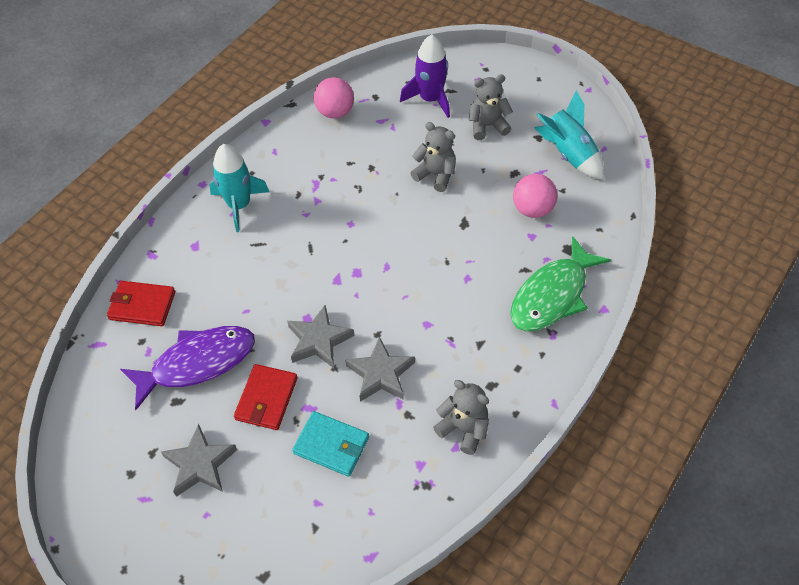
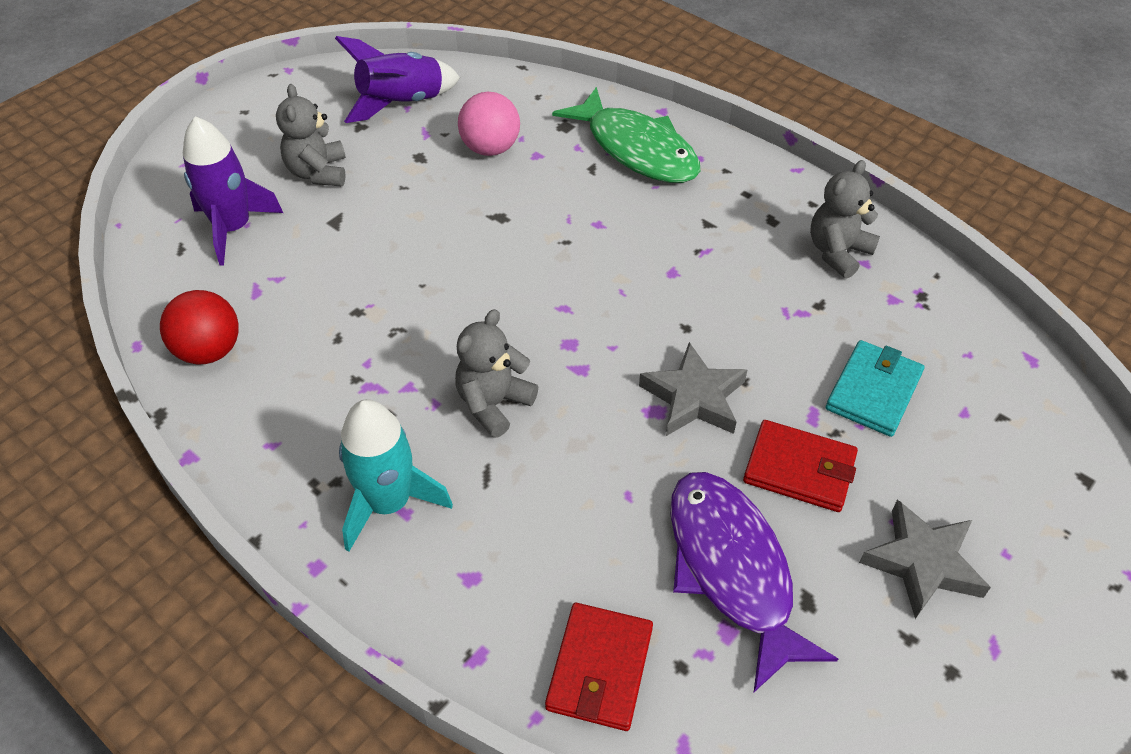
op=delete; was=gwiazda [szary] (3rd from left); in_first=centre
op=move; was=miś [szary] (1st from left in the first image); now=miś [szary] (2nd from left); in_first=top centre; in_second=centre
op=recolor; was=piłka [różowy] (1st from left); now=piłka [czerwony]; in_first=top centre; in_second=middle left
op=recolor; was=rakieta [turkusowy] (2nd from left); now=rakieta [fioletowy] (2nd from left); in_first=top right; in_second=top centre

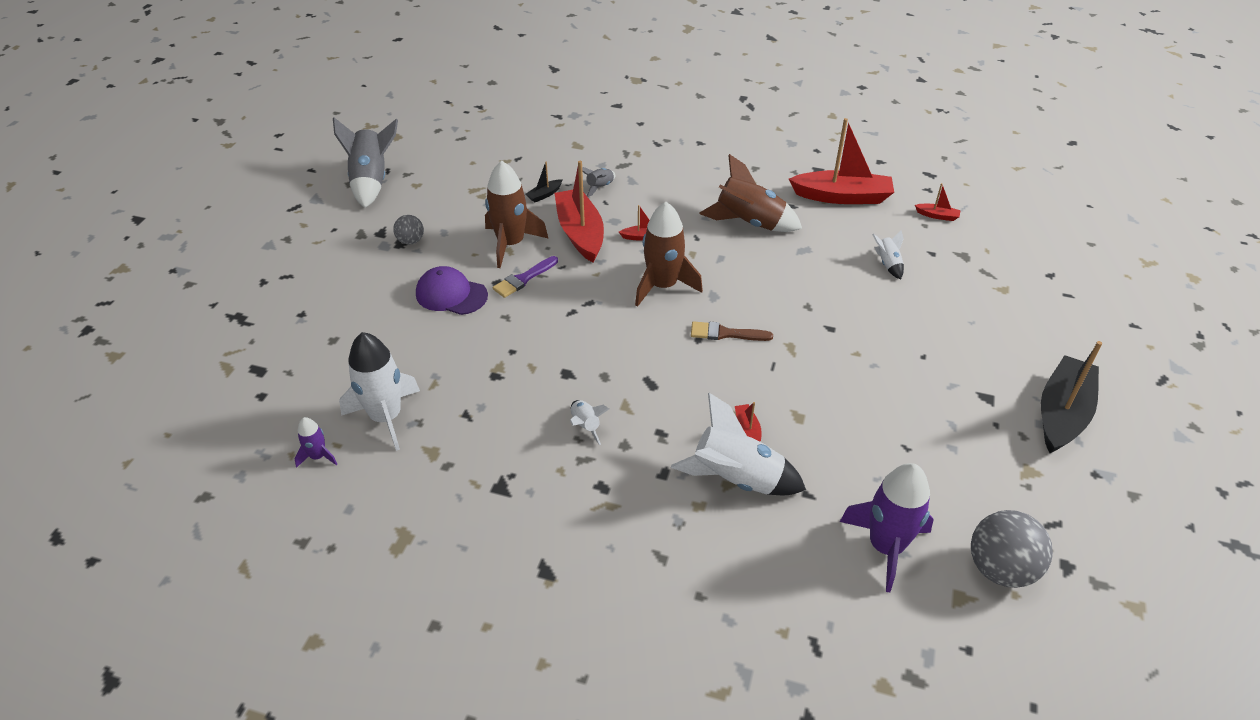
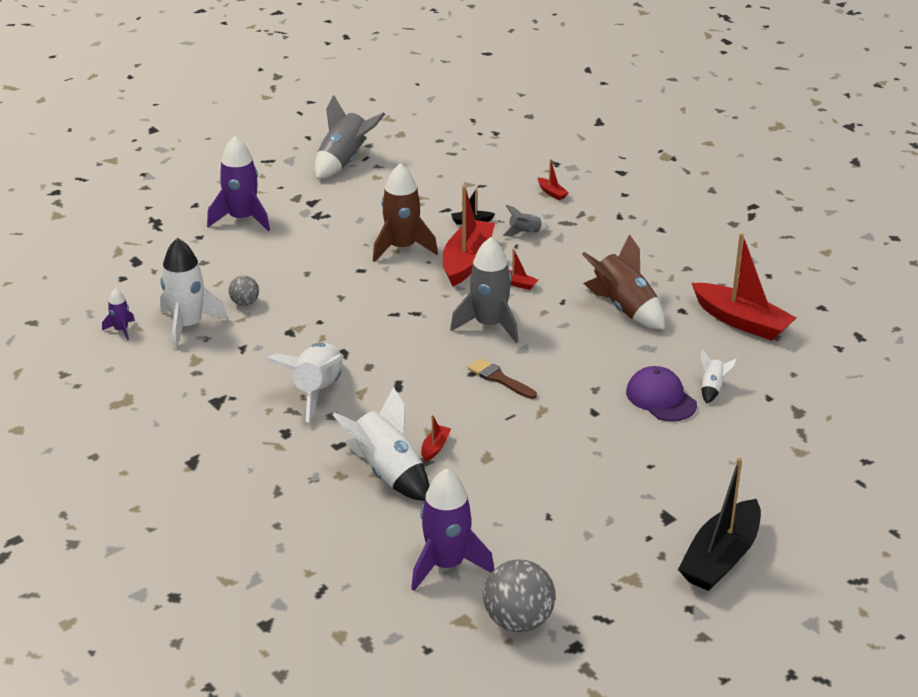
op=delete; was=pędzel [fioletowy]; in_first=centre
op=insert; now=rakieta [fioletowy] (2nd from left); in_second=top left
op=move; was=piłka [szary] (1st from left); in_first=top left; in_second=middle left
op=move; was=czapka [fioletowy]; in_first=centre; in_second=middle right
op=move; was=łódka [czerwony] (5th from left in the first image); now=łódka [czerwony] (4th from left); in_first=top right; in_second=top centre
op=recolor; was=rakieta [brązowy] (2nd from left); now=rakieta [szary] (2nd from left); in_first=centre; in_second=centre
op=rotate; was=łódka [czarny] (2nd from left); in_first=middle right; in_second=bottom right; clockwise=150
op=resize; was=rakieta [biały] (2nd from left); in_first=centre; in_second=middle left; ratio=2.06

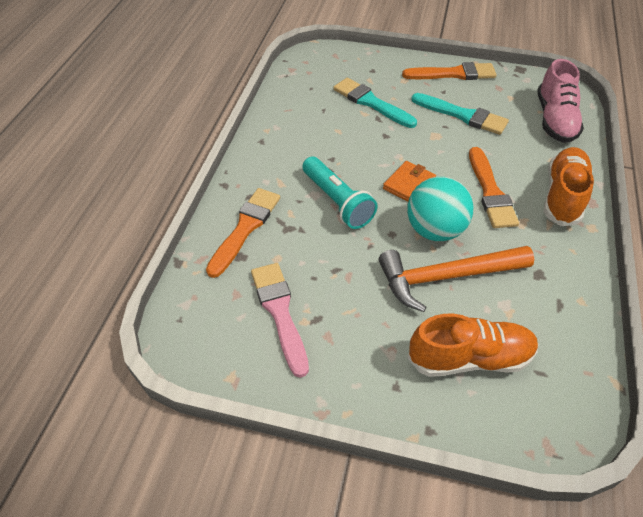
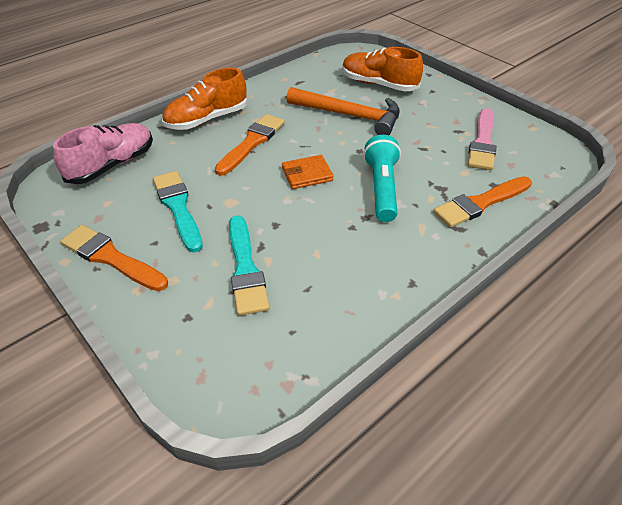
op=delete; was=piłka [turkusowy]; in_first=middle right

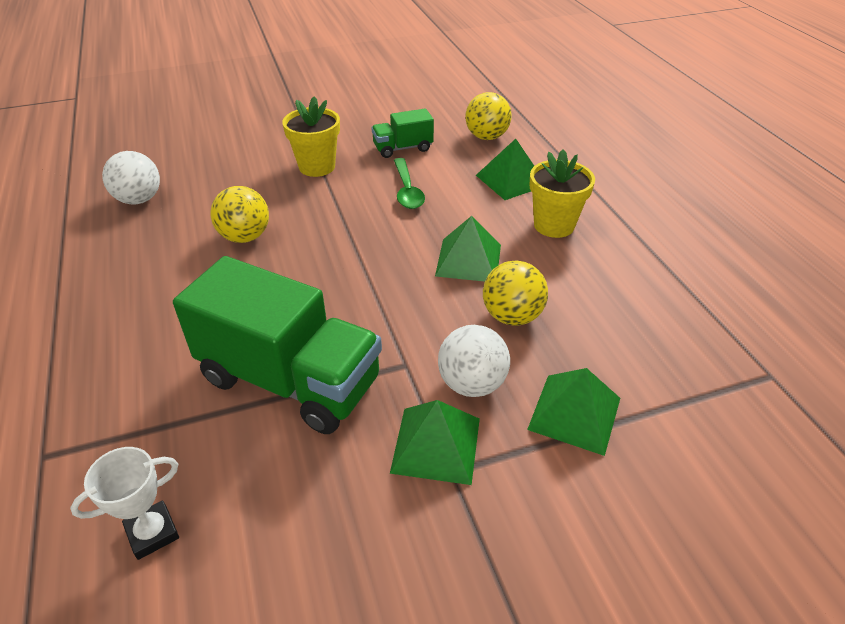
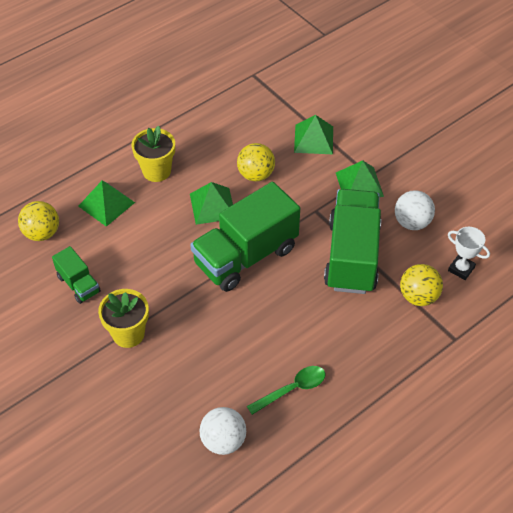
op=insert; now=ciężarówka [zielony] (2nd from left); in_second=centre
op=move; was=piłka [żółty] (1st from left in the first image); now=piłka [żółty] (3rd from left); in_first=middle left; in_second=middle right
op=move; was=łyżka [zielony]; in_first=top centre; in_second=bottom centre
op=move; was=piłka [biały] (2nd from left); in_first=centre; in_second=middle right

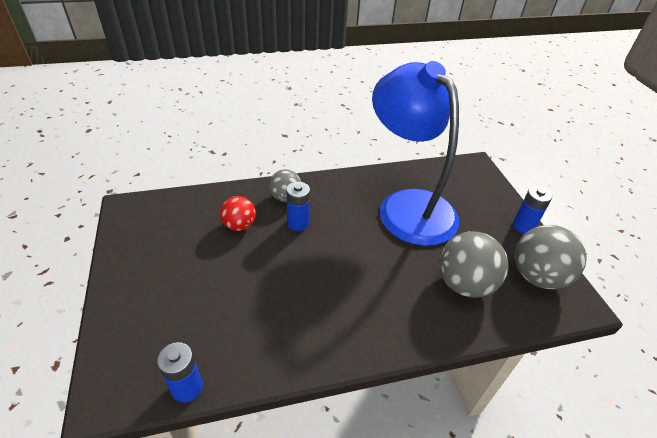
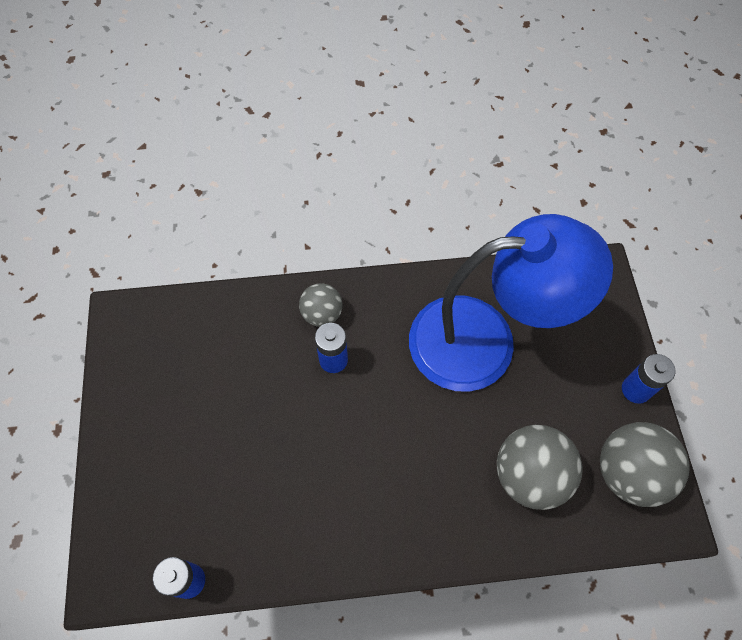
op=delete; was=piłka [czerwony]; in_first=centre
op=rotate; was=lampka [niebieski]; in_first=centre; in_second=middle right; clockwise=105

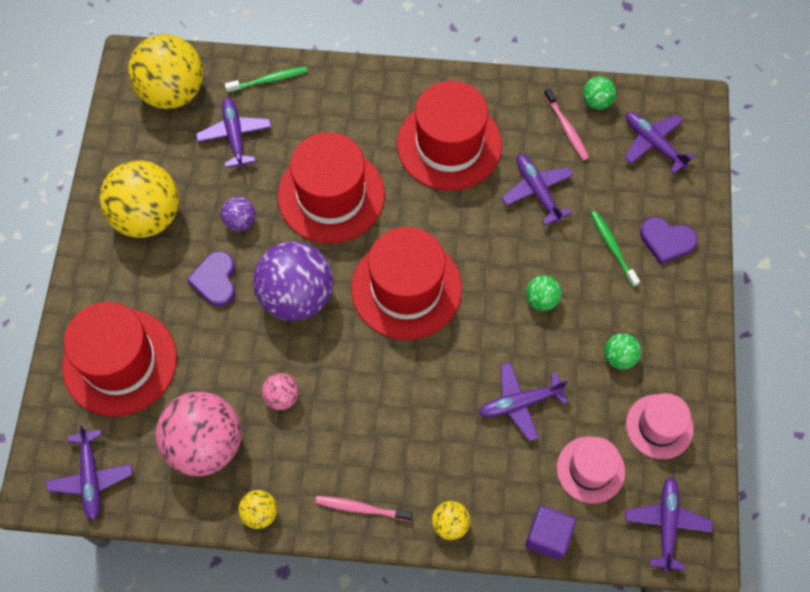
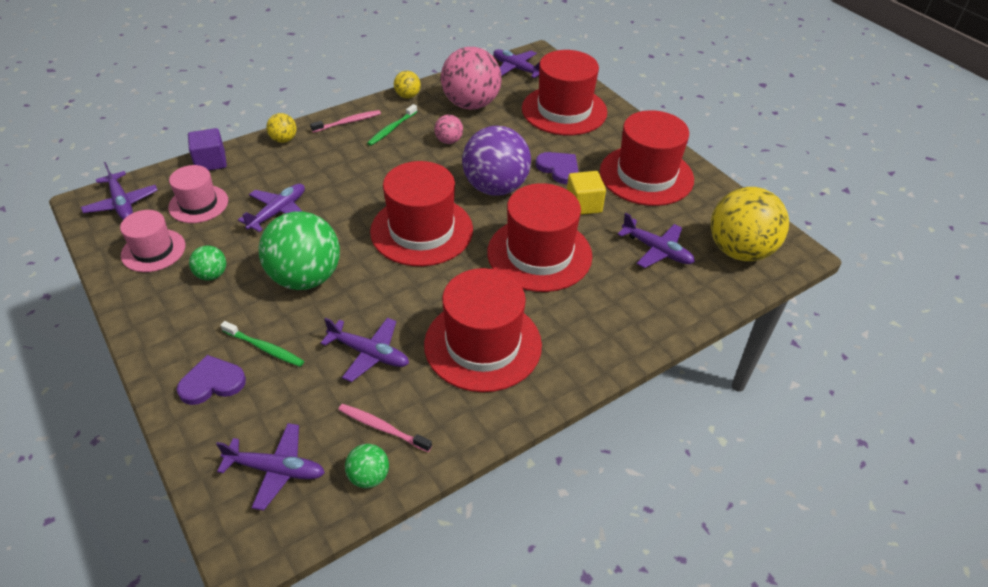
op=move; was=szczoteczka do zębów [zielony] (1st from left in the first image); now=szczoteczka do zębów [zielony] (2nd from left); in_first=top left; in_second=top centre
op=replace; was=piłka [żółty] (1st from left); now=kapelusz [czerwony] (5th from left); in_first=middle left; in_second=top centre
op=replace; was=piłka [fioletowy] (1st from left); now=sześcian [żółty]; in_first=middle left; in_second=top centre
op=resize; was=piłka [zielony] (1st from left in the first image); in_first=middle right; in_second=middle left; ratio=2.2

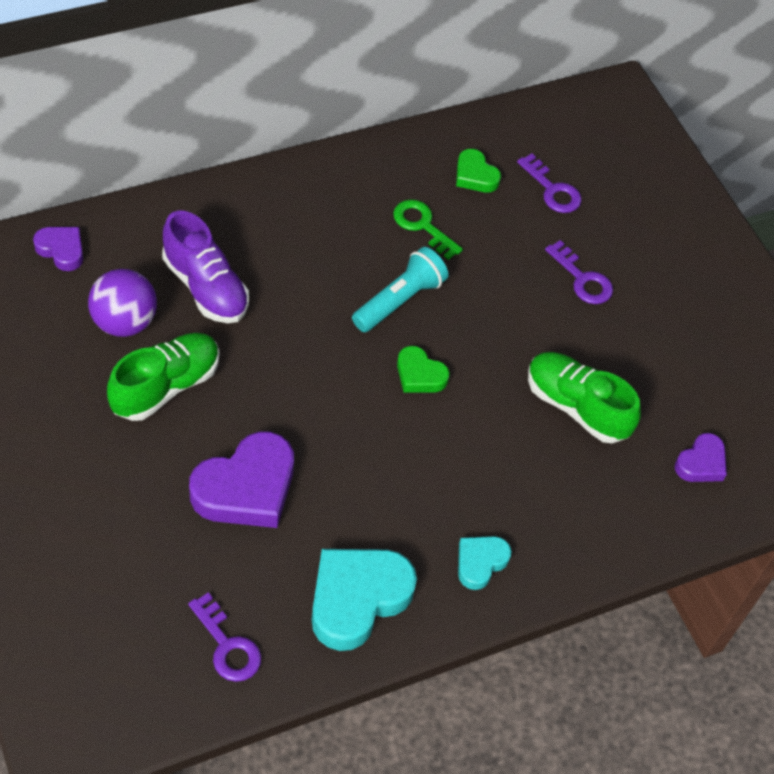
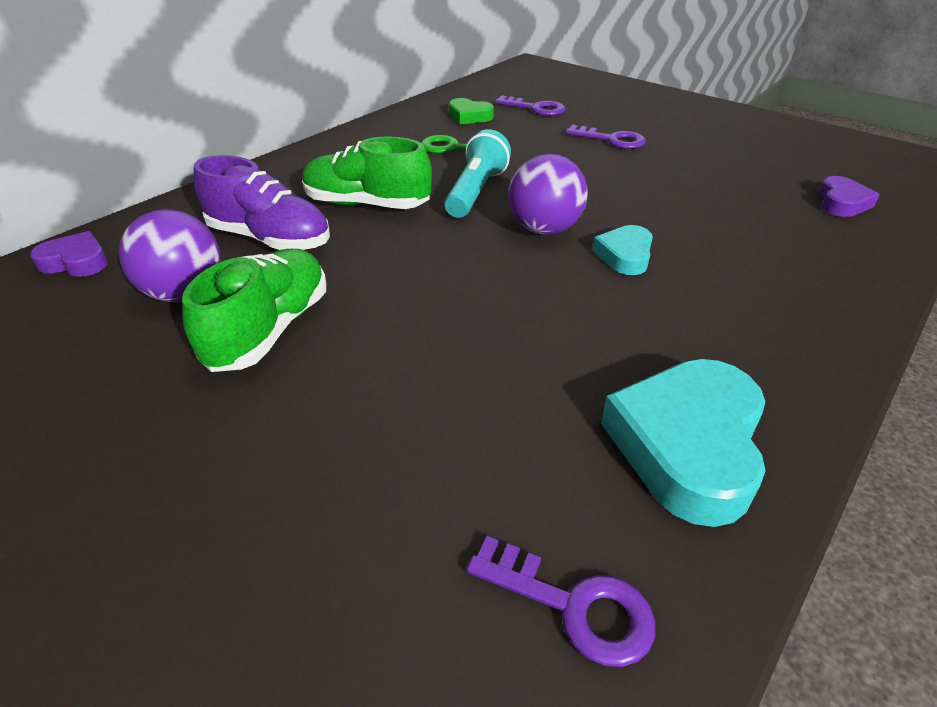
op=delete; was=serce [fioletowy] (2nd from left); in_first=middle left
op=move; was=serce [turkusowy] (2nd from left in the first image); now=serce [turkusowy] (1st from left); in_first=bottom centre; in_second=centre
op=move; was=but [zielony] (2nd from left); in_first=middle right; in_second=top centre
op=replace; was=serce [zielony] (1st from left); now=piłka [fioletowy] (2nd from left); in_first=centre; in_second=top centre

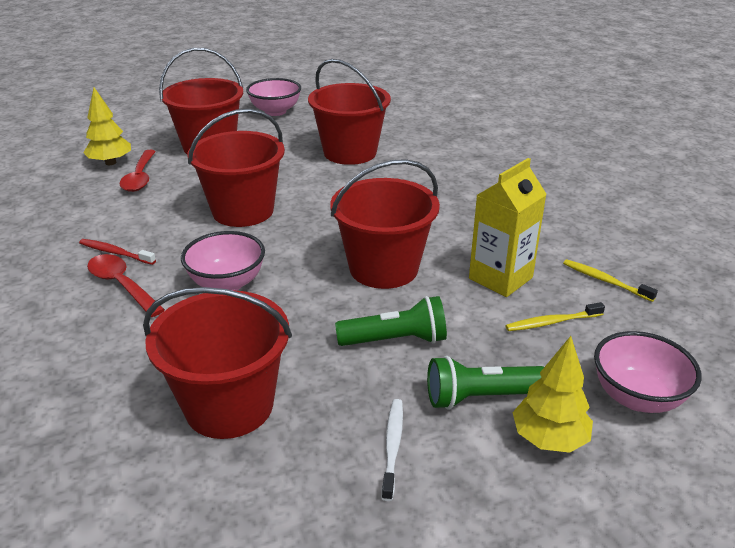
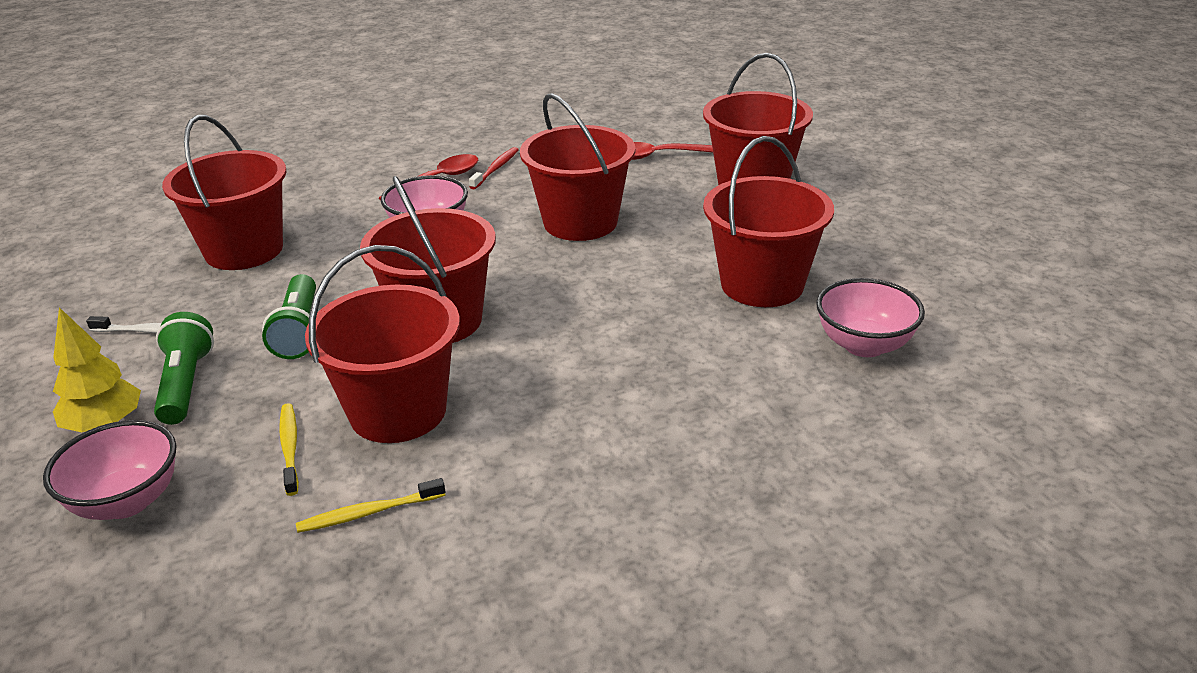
op=delete; was=drzewko [żółty] (1st from left); in_first=top left
op=move; was=miska [różowy] (2nd from left in the first image); now=miska [różowy] (3rd from left); in_first=top centre; in_second=middle right
op=replace; was=karton mleka [żółty]; now=wiadro [czerwony] (2nd from left); in_first=middle right; in_second=middle left
op=rotate; was=szczoteczka do zębów [żółty] (2nd from left); in_first=middle right; in_second=bottom left; clockwise=-150

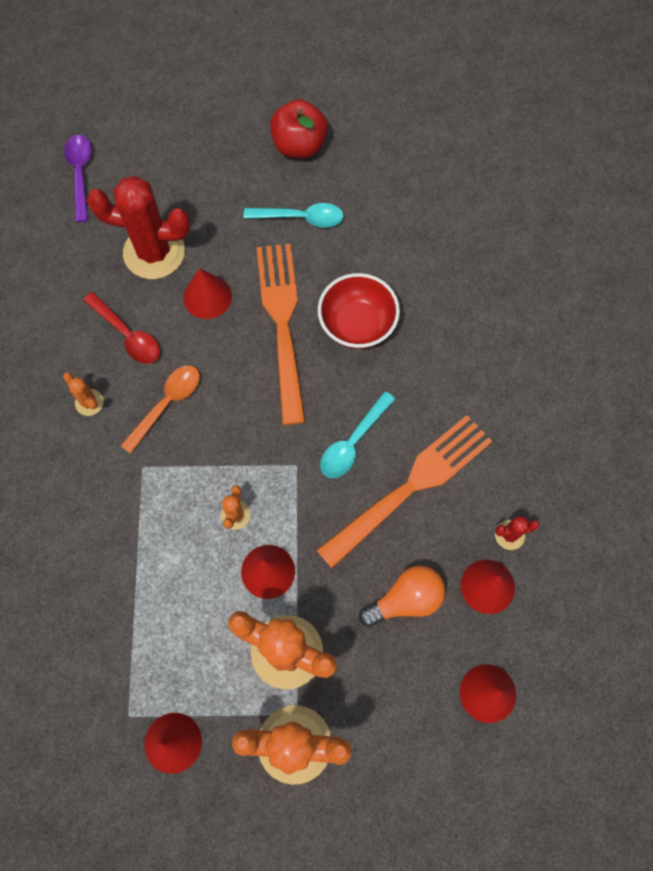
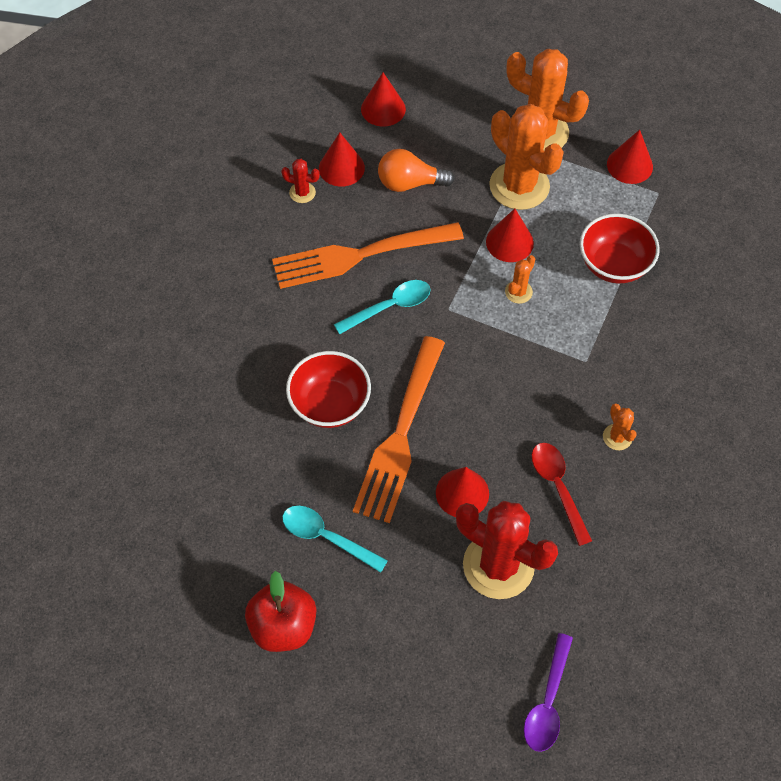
op=delete; was=łyżka [pomarańczowy]; in_first=middle left
op=insert; now=miska [czerwony] (2nd from left); in_second=top right

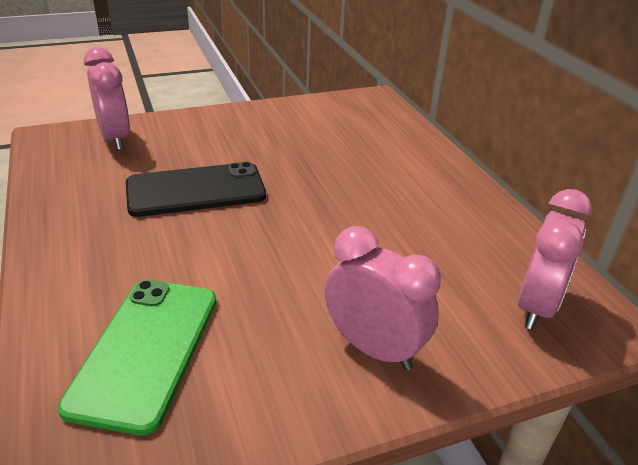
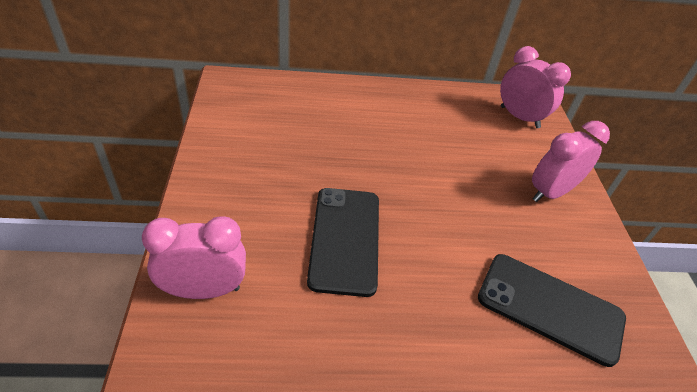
op=recolor; was=telefon [zielony]; now=telefon [czarny] (2nd from left); in_first=bottom left; in_second=bottom right

